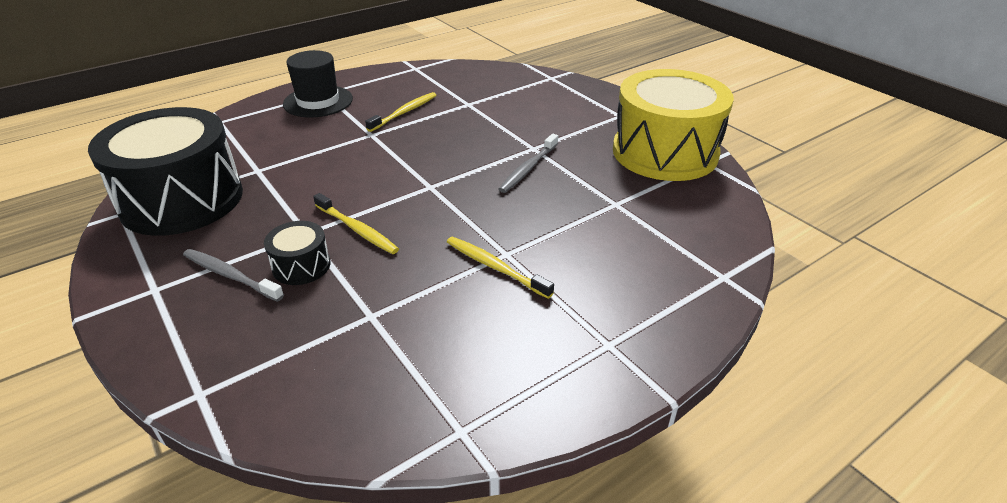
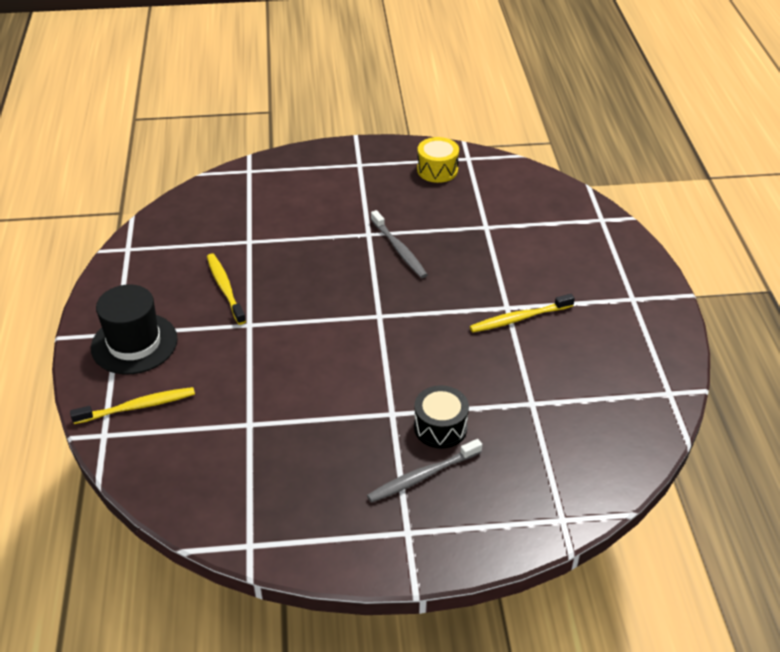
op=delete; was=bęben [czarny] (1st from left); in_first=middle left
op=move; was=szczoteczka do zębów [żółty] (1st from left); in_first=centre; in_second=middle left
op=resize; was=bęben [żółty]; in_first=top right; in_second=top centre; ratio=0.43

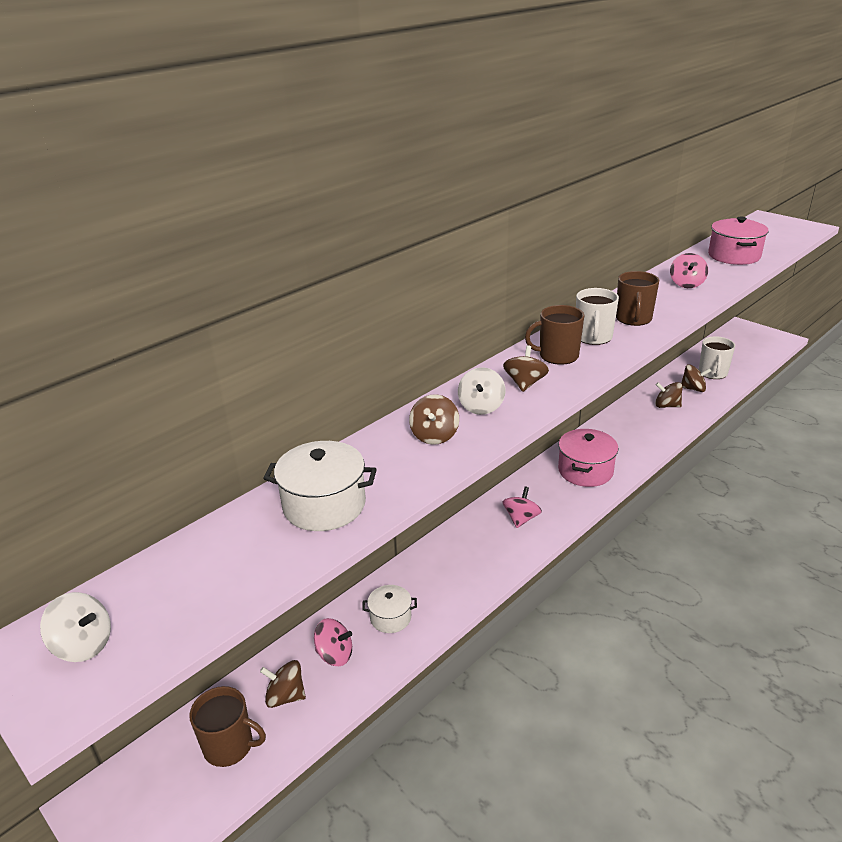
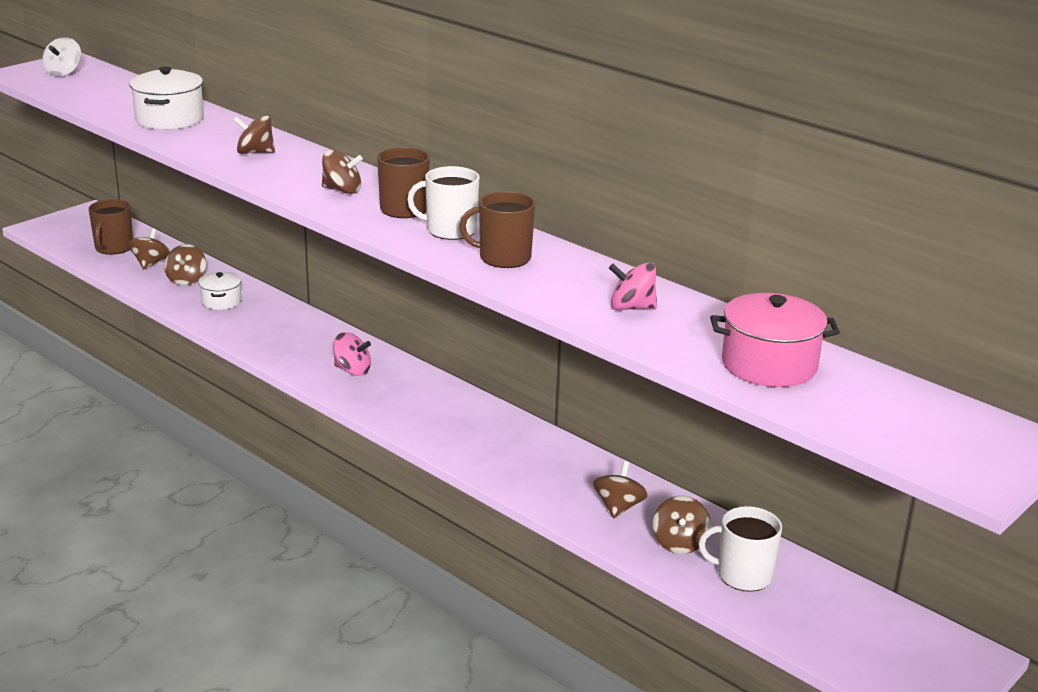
op=delete; was=bączek [biały] (2nd from left); in_first=centre
op=delete; was=garnek [różowy] (1st from left); in_first=middle right
op=recolor; was=bączek [różowy] (1st from left); now=bączek [brązowy] (2nd from left); in_first=bottom centre; in_second=middle left

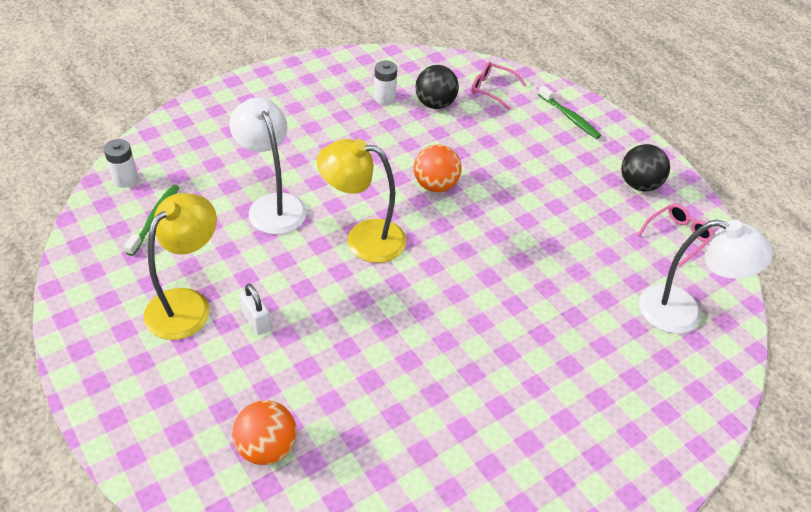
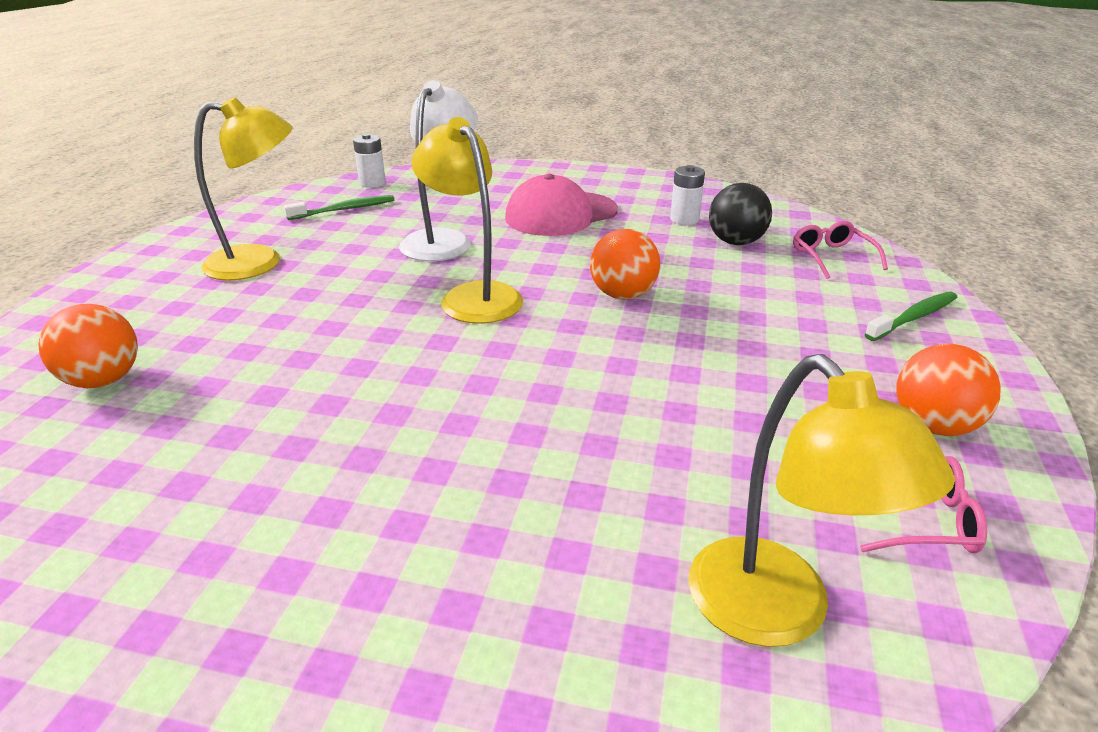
op=delete; was=kłódka [biały]; in_first=middle left
op=insert; now=czapka [różowy]; in_second=top centre
op=recolor; was=piłka [czarny] (2nd from left); now=piłka [pomarańczowy] (3rd from left); in_first=top right; in_second=middle right
op=recolor; was=lampka [biały] (2nd from left); now=lampka [żółty] (3rd from left); in_first=middle right; in_second=bottom right
op=rotate; was=szczoteczka do zębów [zielony] (2nd from left); in_first=top right; in_second=middle right; clockwise=-135

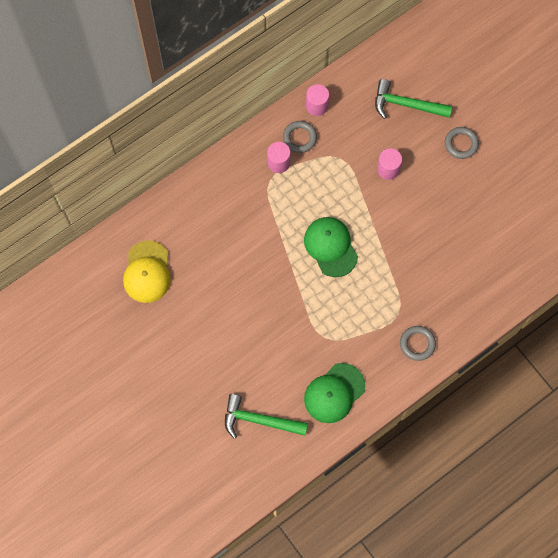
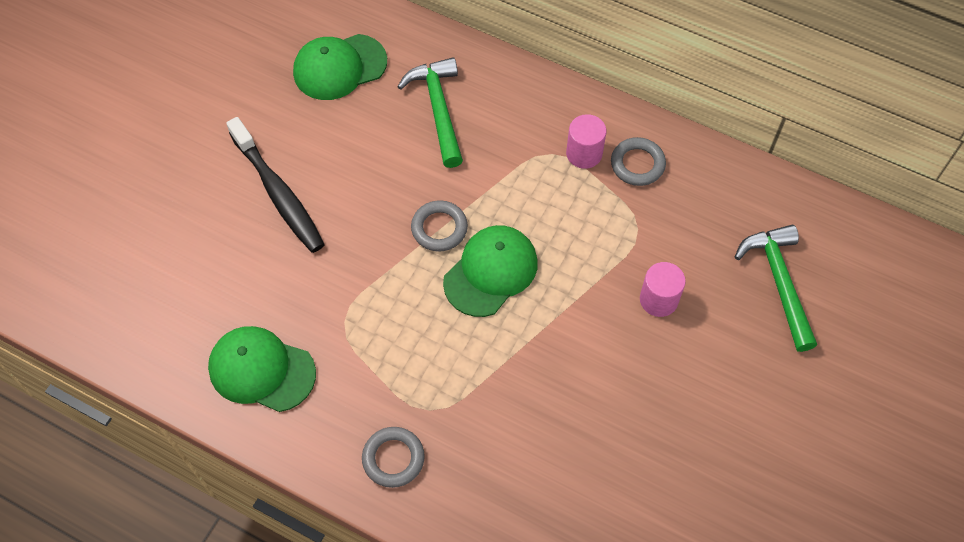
op=delete; was=walec [różowy] (2nd from left); in_first=top centre
op=insert; now=szczoteczka do zębów [czarny]; in_second=middle left
op=move; was=młotek [zielony] (1st from left); in_first=bottom centre; in_second=top centre
op=move; was=pierścień [szary] (3rd from left in the first image); now=pierścień [szary] (2nd from left); in_first=top right; in_second=centre
op=recolor; was=czapka [żółty]; now=czapka [zielony] (2nd from left); in_first=middle left; in_second=top centre

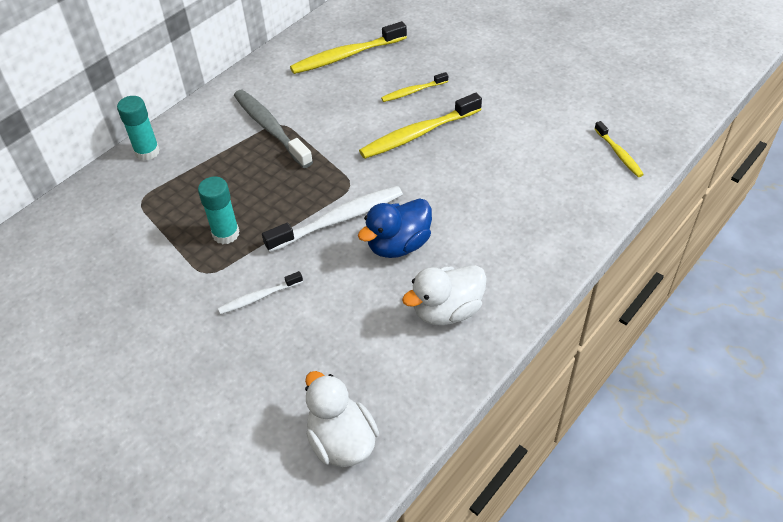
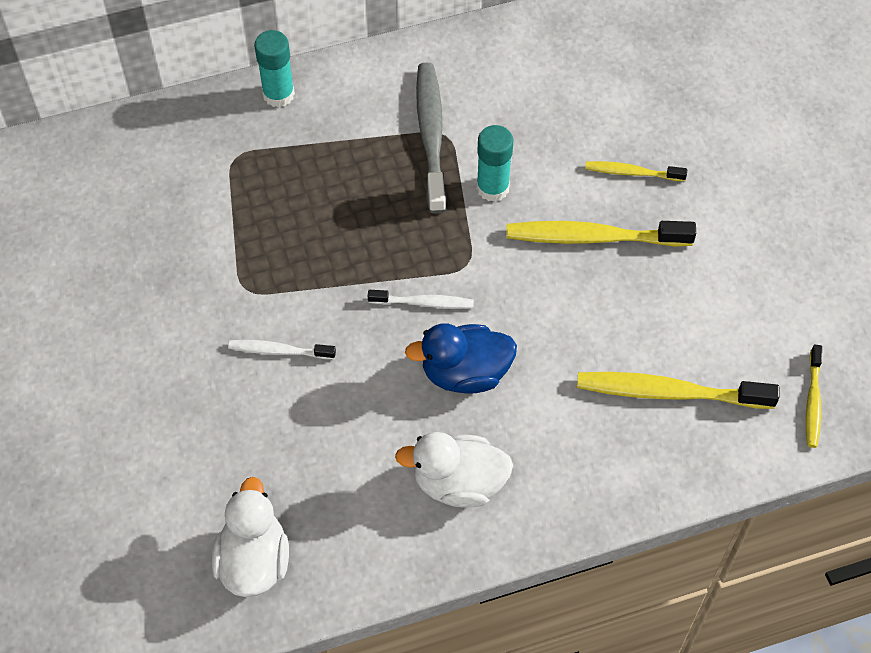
op=move; was=klej w sztyfcie [turkusowy] (2nd from left); in_first=middle left; in_second=top centre
op=move; was=szczoteczka do zębów [żółty] (1st from left in the first image); now=szczoteczka do zębów [żółty] (3rd from left); in_first=top centre; in_second=middle right
op=resize; was=szczoteczka do zębów [biały] (2nd from left); in_first=centre; in_second=centre; ratio=0.55

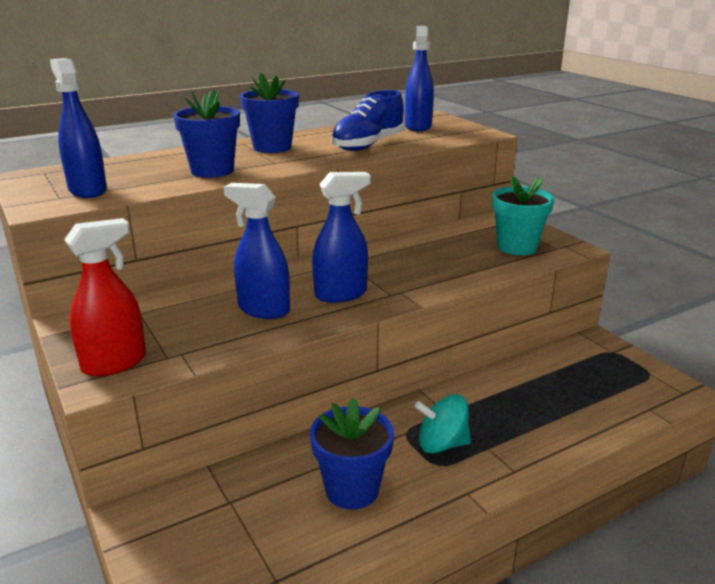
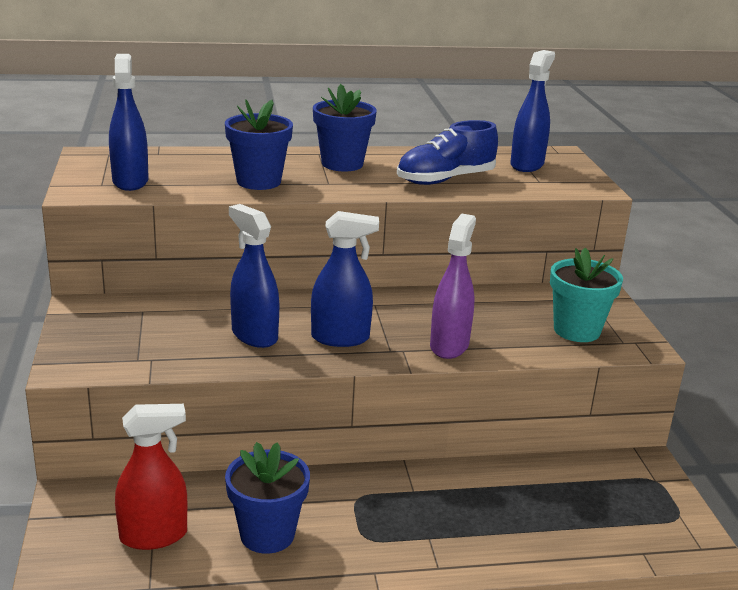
op=delete; was=bączek [turkusowy]; in_first=bottom centre
op=insert; now=spryskiwacz [fioletowy]; in_second=centre
op=move; was=spryskiwacz [czerwony]; in_first=middle left; in_second=bottom left

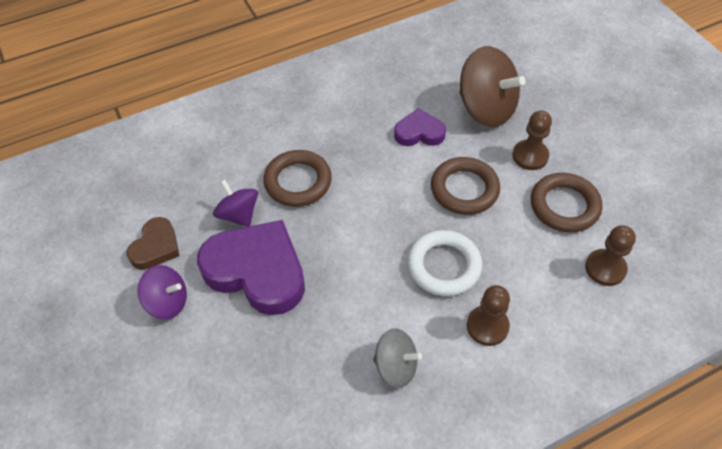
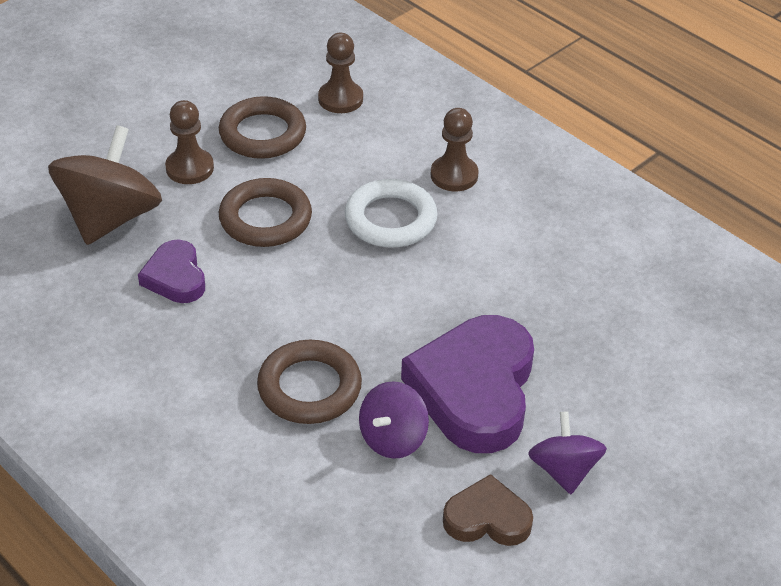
op=delete; was=bączek [szary]; in_first=bottom centre

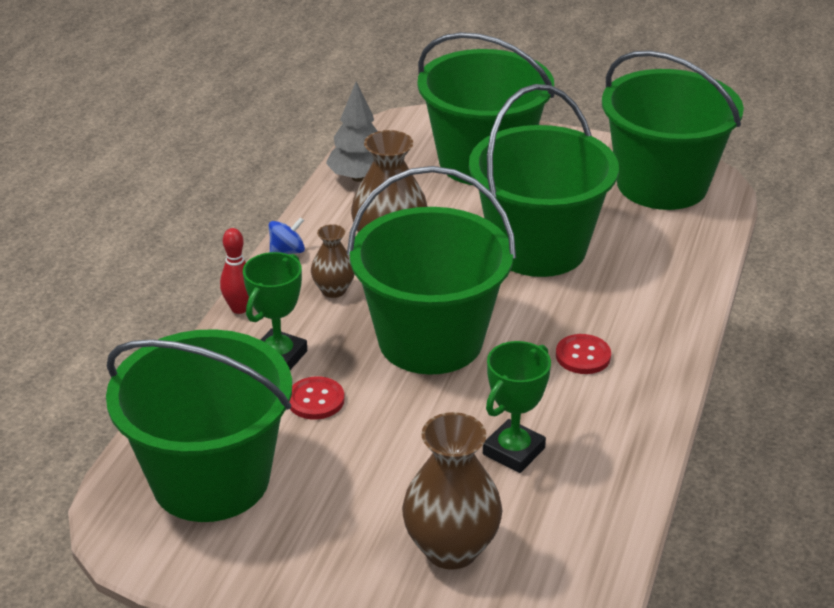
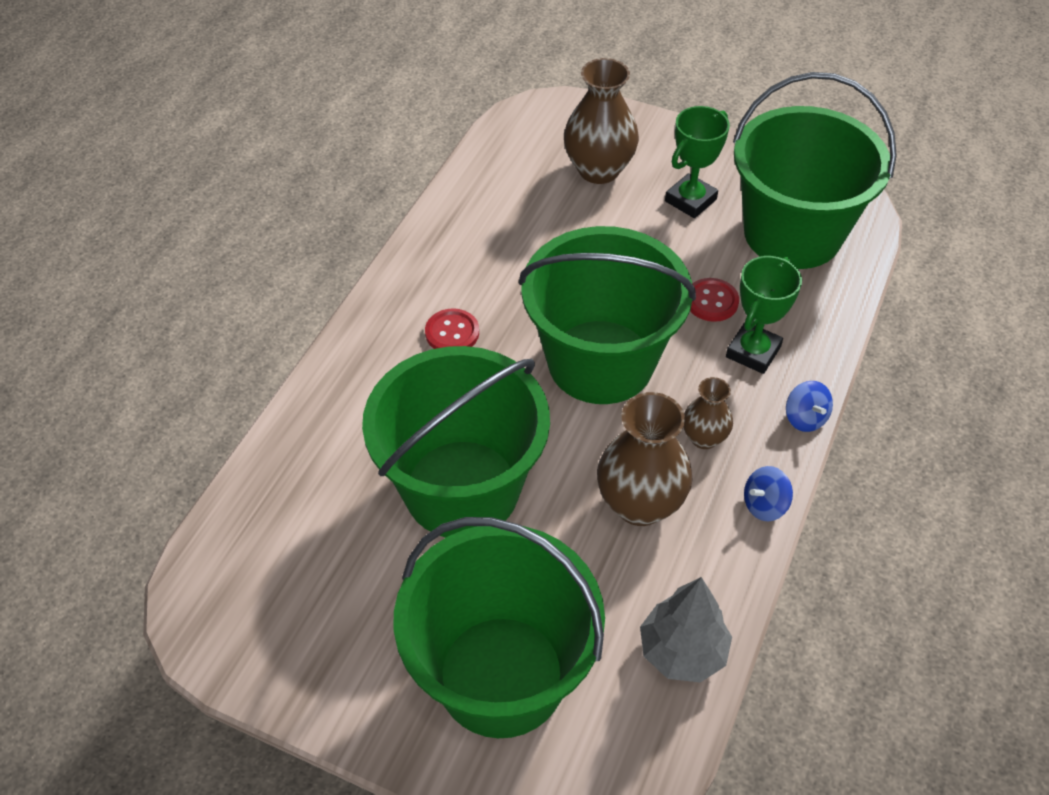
op=delete; was=wiadro [zielony] (5th from left); in_first=top right
op=move; was=puchar [zielony] (2nd from left in the first image); now=puchar [zielony] (1st from left); in_first=bottom centre; in_second=top centre
op=replace; was=kręgiel [czerwony]; now=bączek [niebieski] (2nd from left); in_first=middle left; in_second=middle right

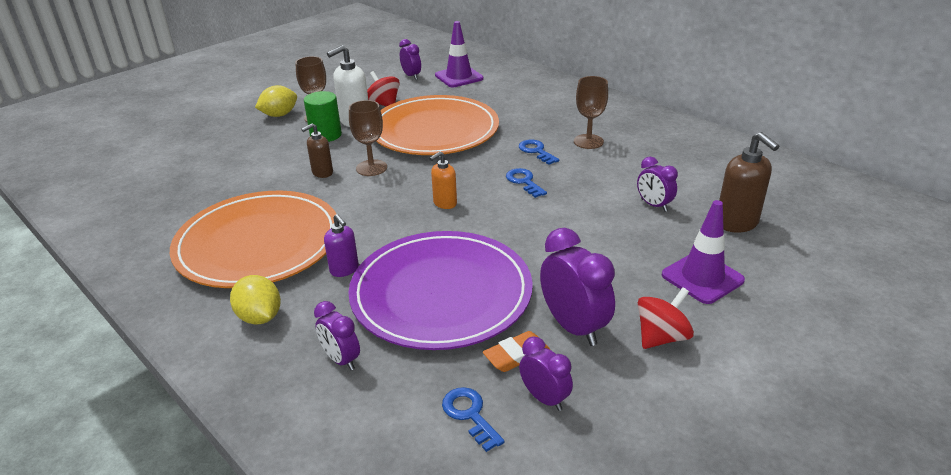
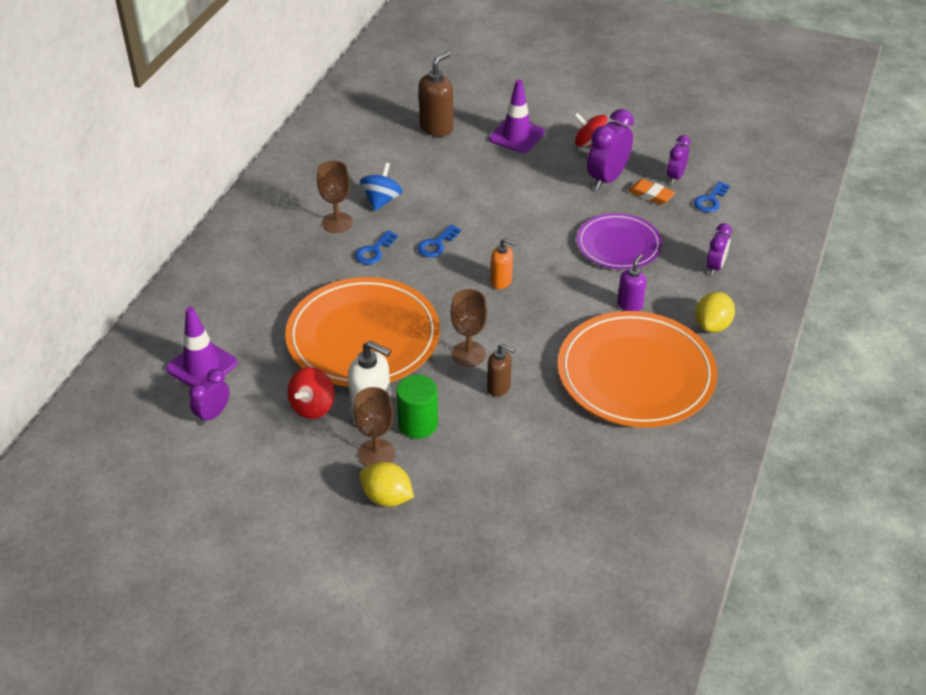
op=delete; was=budzik [fioletowy] (5th from left); in_first=middle right
op=insert; now=bączek [niebieski]; in_second=top centre
op=resize; was=talerz [fioletowy]; in_first=centre; in_second=middle right; ratio=0.6

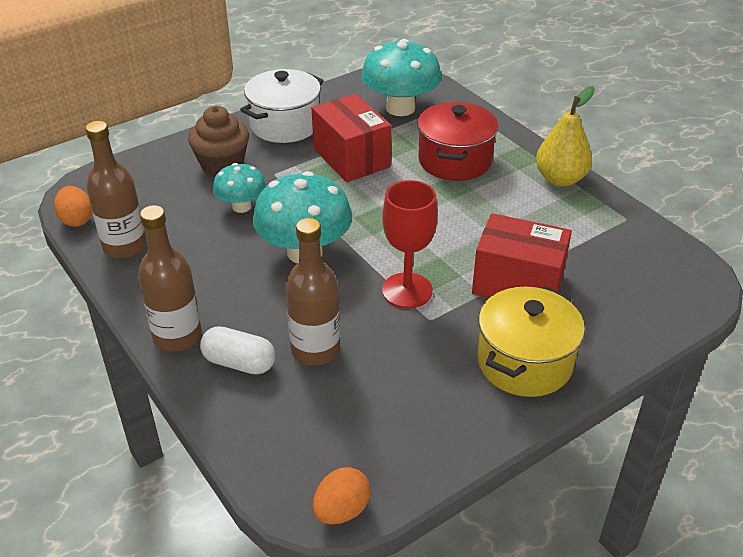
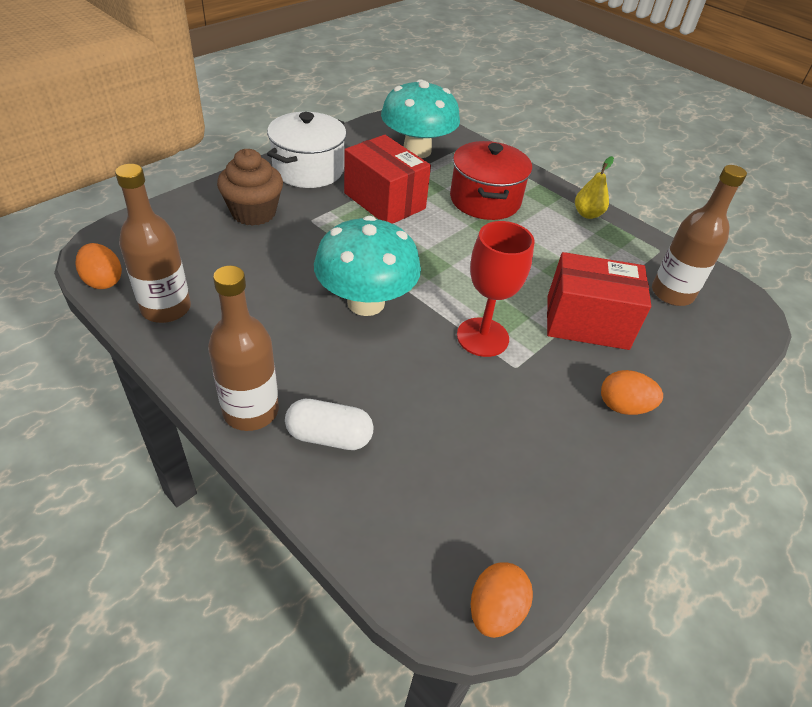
op=delete; was=grzyb [turkusowy] (1st from left); in_first=middle left
op=move; was=butelka [brązowy] (3rd from left); in_first=centre; in_second=top right
op=replace; was=garnek [żółty]; now=jajko [pomarańczowy] (3rd from left); in_first=middle right; in_second=middle right
op=resize; was=gruszka [żółty]; in_first=top right; in_second=top right; ratio=0.64

